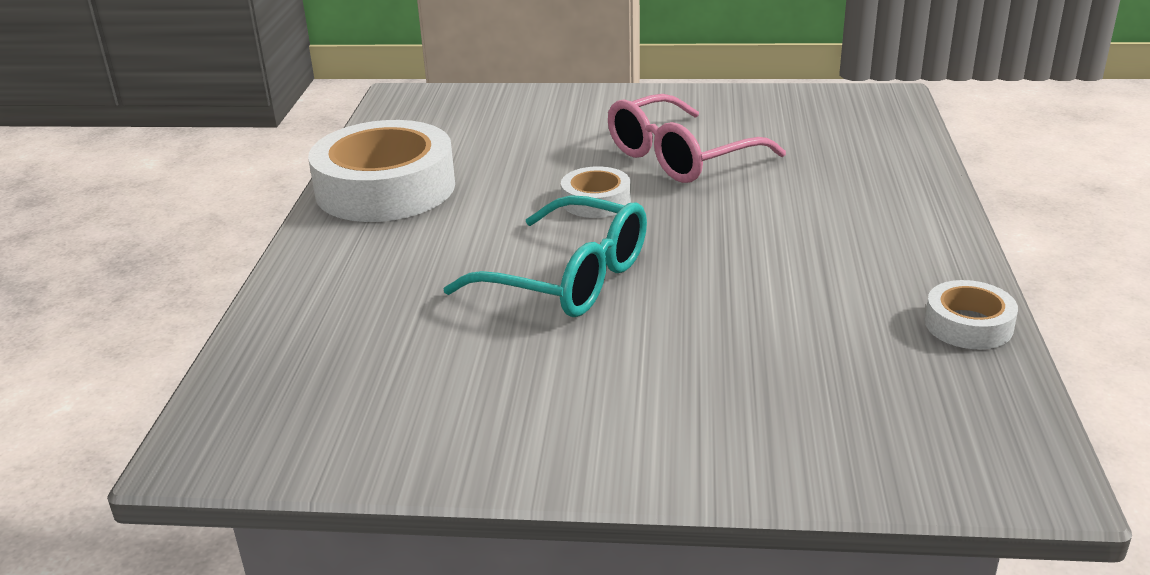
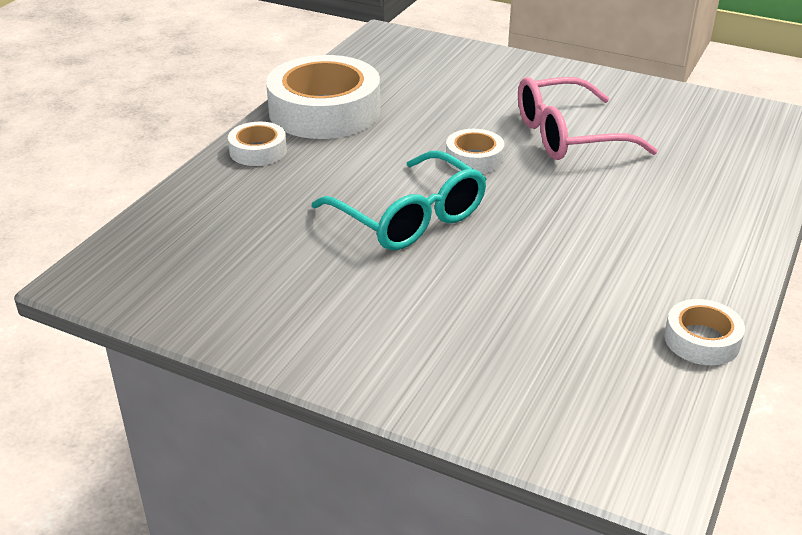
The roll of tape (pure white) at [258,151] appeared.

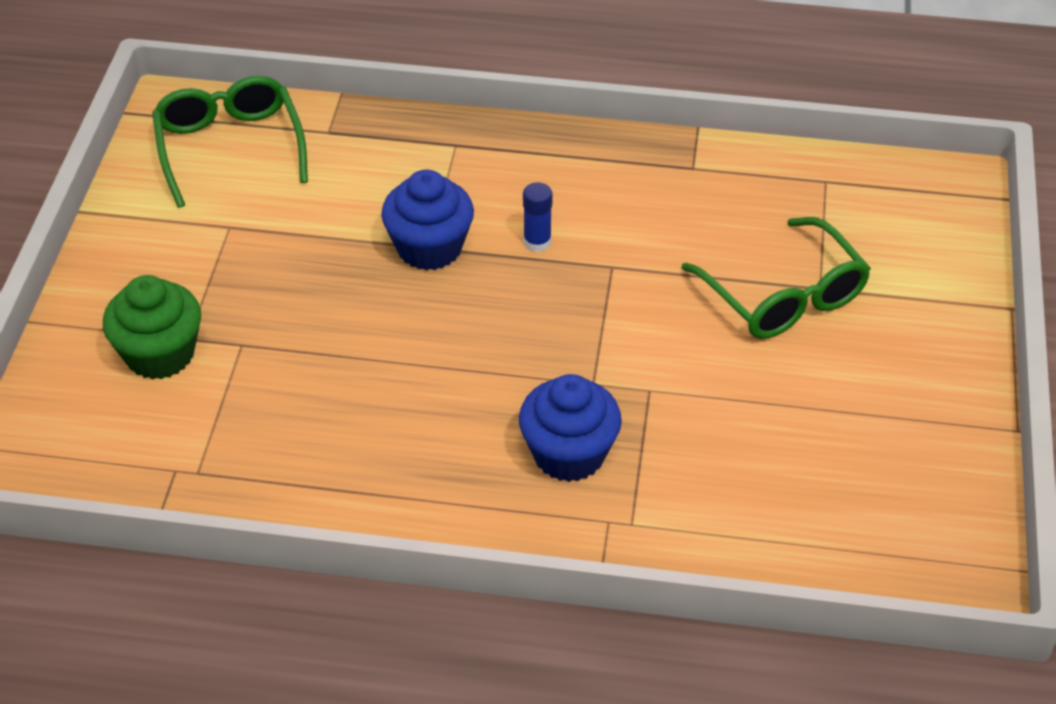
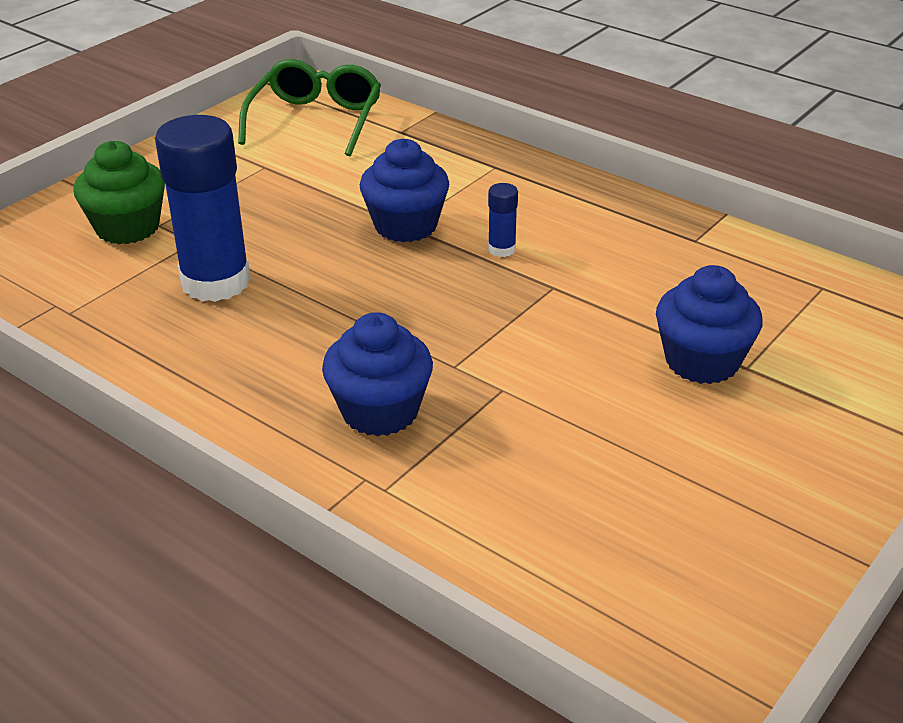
The glue stick (cobalt) at [216,282] appeared.
The spectacles (emerald) at [783,296] was replaced by the cupcake (cobalt) at [702,361].

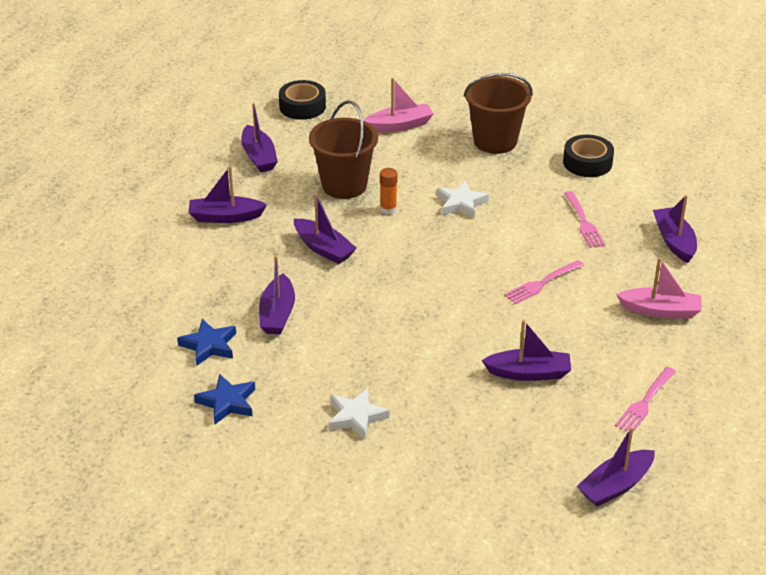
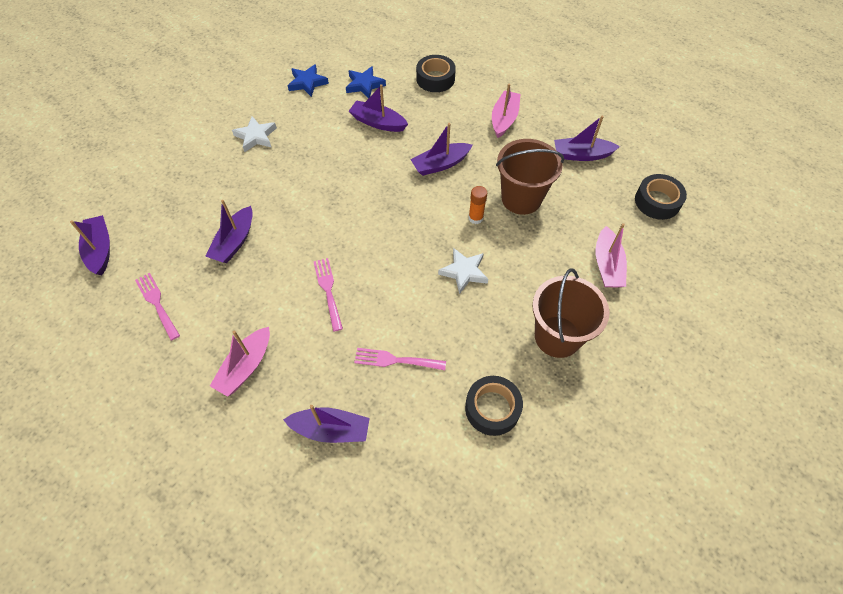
The roll of tape (jet-black) at [435,79] appeared.
The boat (purple) at [225,217] became the boat (rosy) at [504,119].

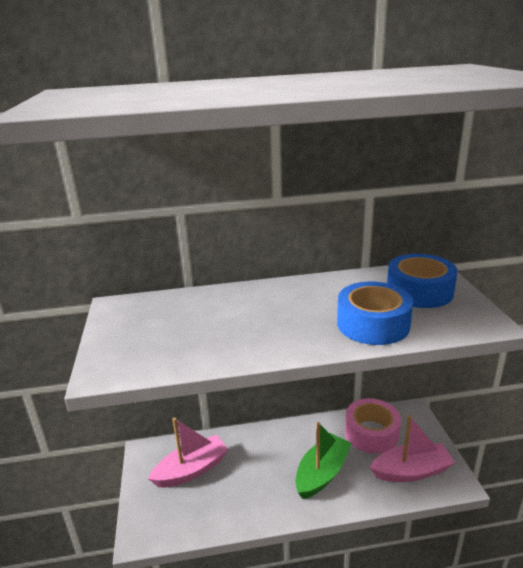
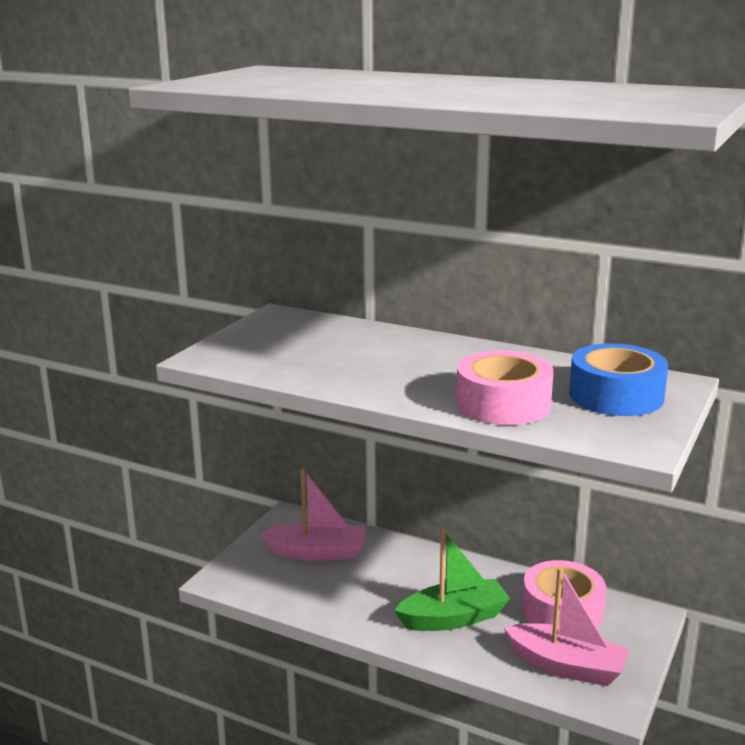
The roll of tape (cobalt) at [373,324] became the roll of tape (rosy) at [503,404].

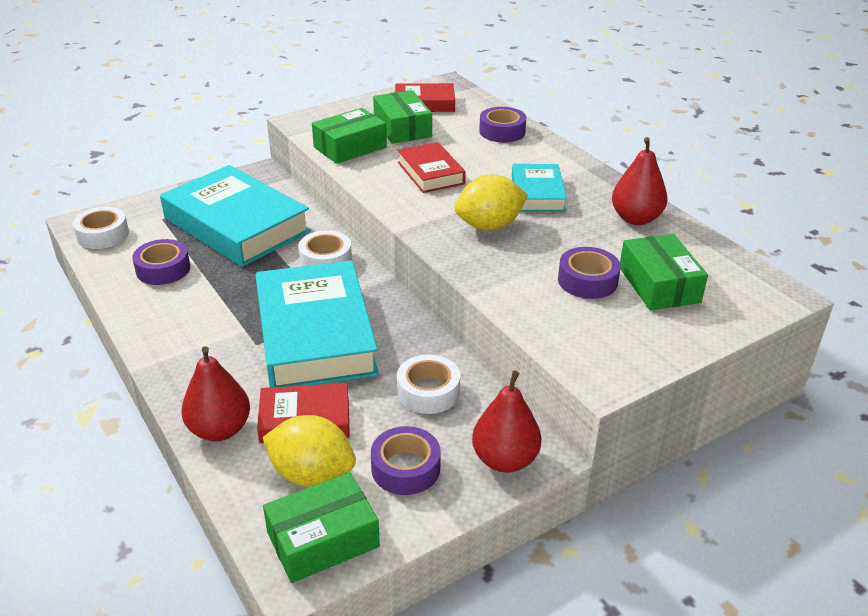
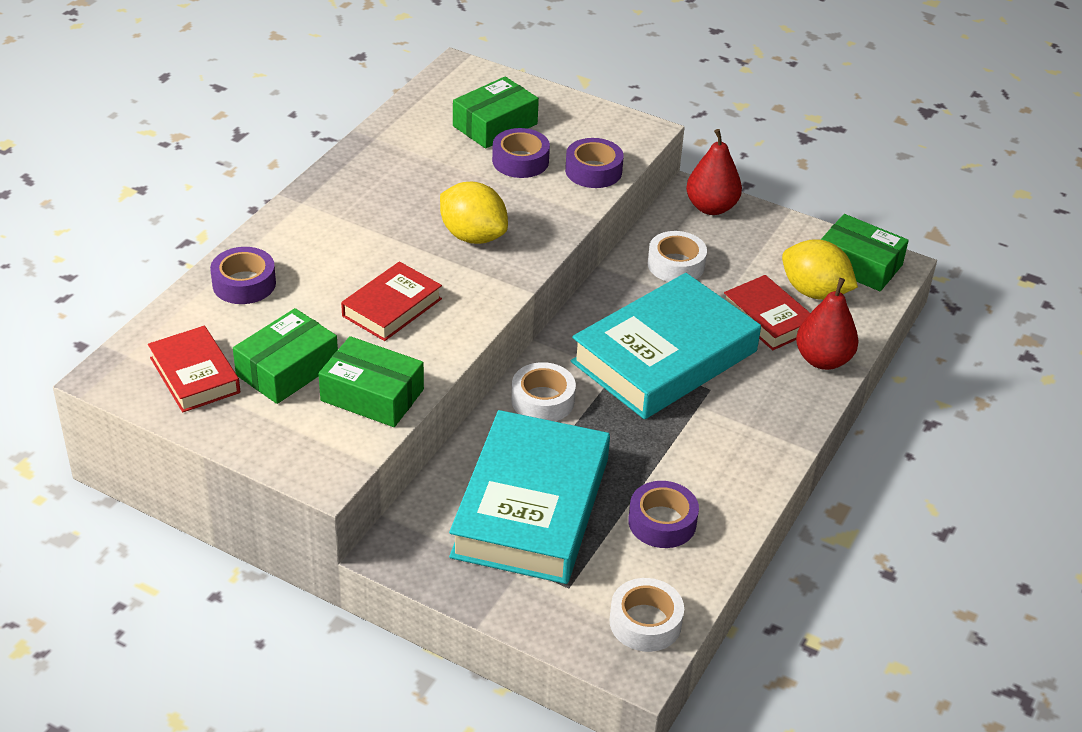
The hardcover (teal) at [537,194] disappeared.
The pear fruit (scarlet) at [635,219] disappeared.
The roll of tape (purple) moved from [405,468] to [593,171].
The toy lemon (bright yellow) at [312,474] turned 45 degrees counterclockwise.

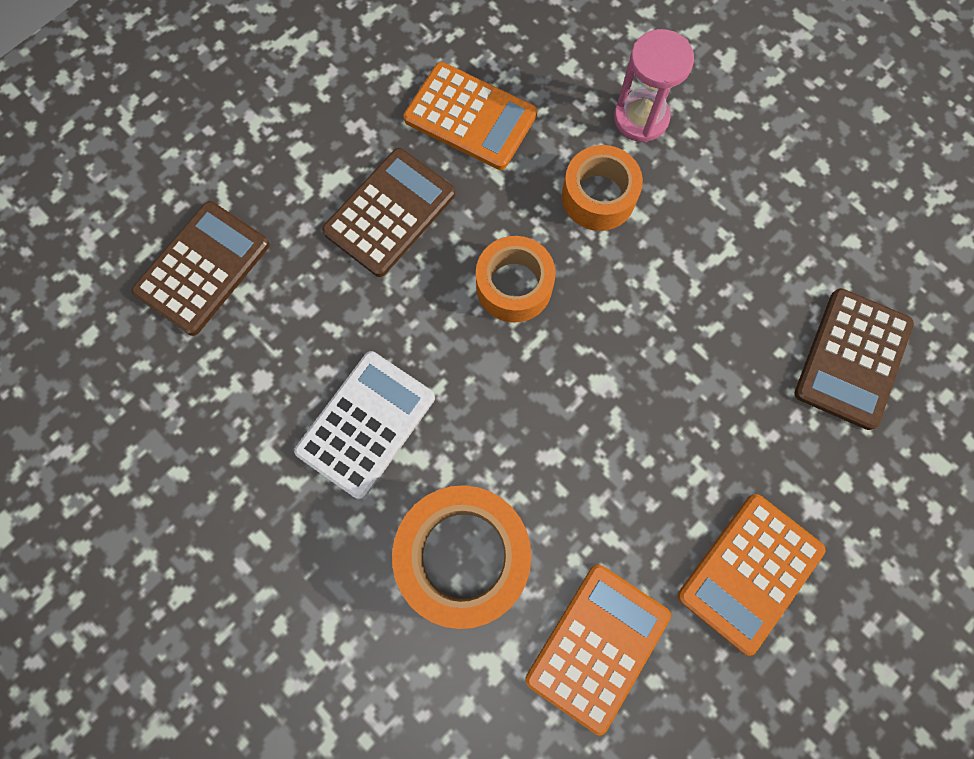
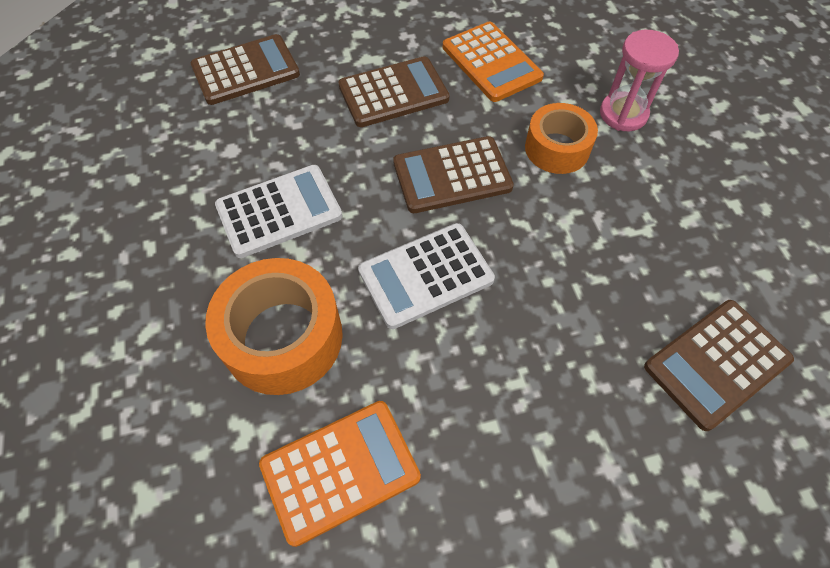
The pocket calculator (orange-coloured) at [750,572] disappeared.
The pocket calculator (pure white) at [426,275] appeared.
The roll of tape (orange-coloured) at [514,286] was replaced by the pocket calculator (russet) at [452,175].

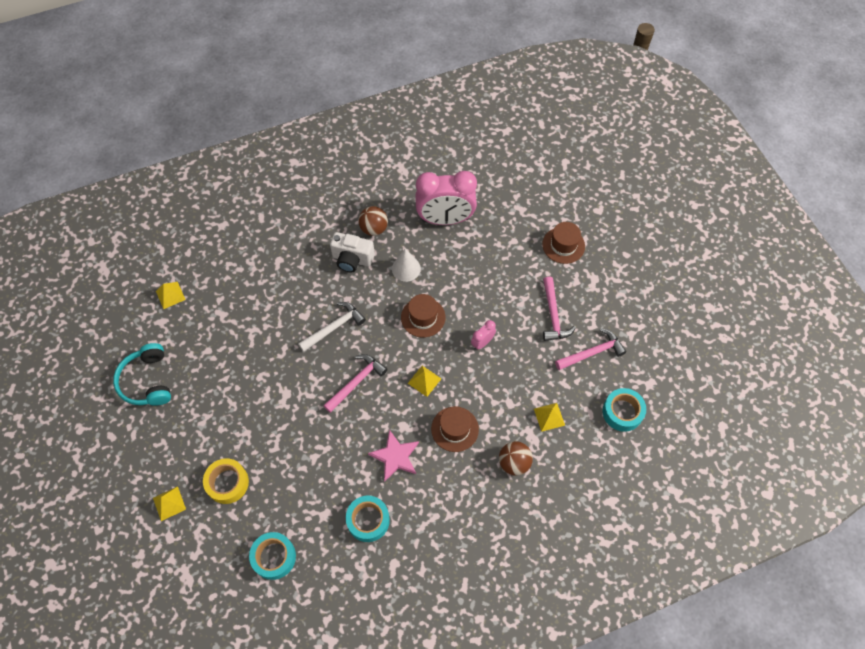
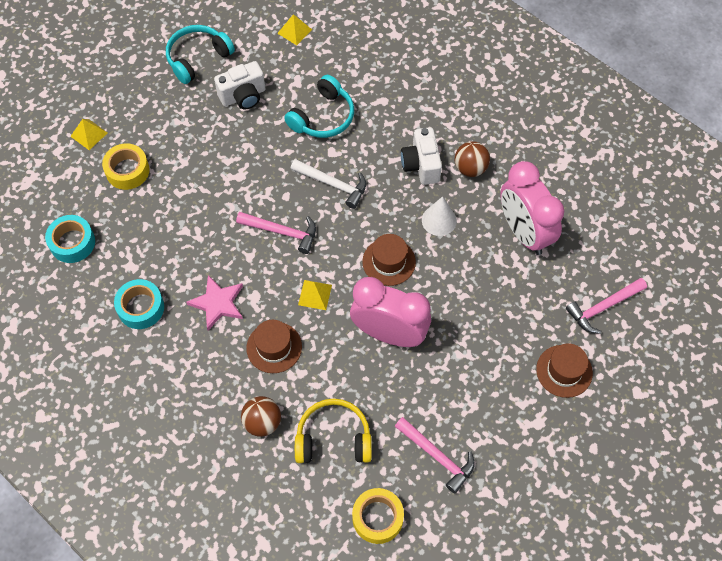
The camera (pure white) at [243,96] appeared.
The over-ear headphones (teal) at [323,117] appeared.
The hammer (rosy) moved from [553,315] to [603,307].
The solid pyramid (bright yellow) at [549,417] was replaced by the over-ear headphones (bright yellow) at [333,438].
The roll of tape (teal) at [622,412] became the roll of tape (bright yellow) at [377,518].
The alarm clock (rosy) at [482,342] changed to 2.31 times the size.

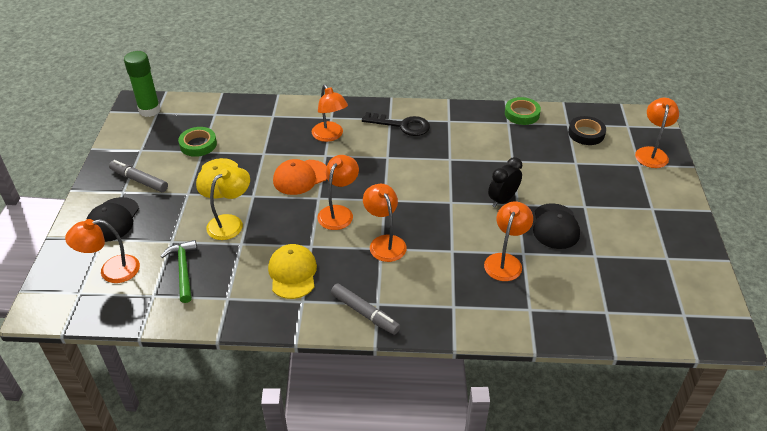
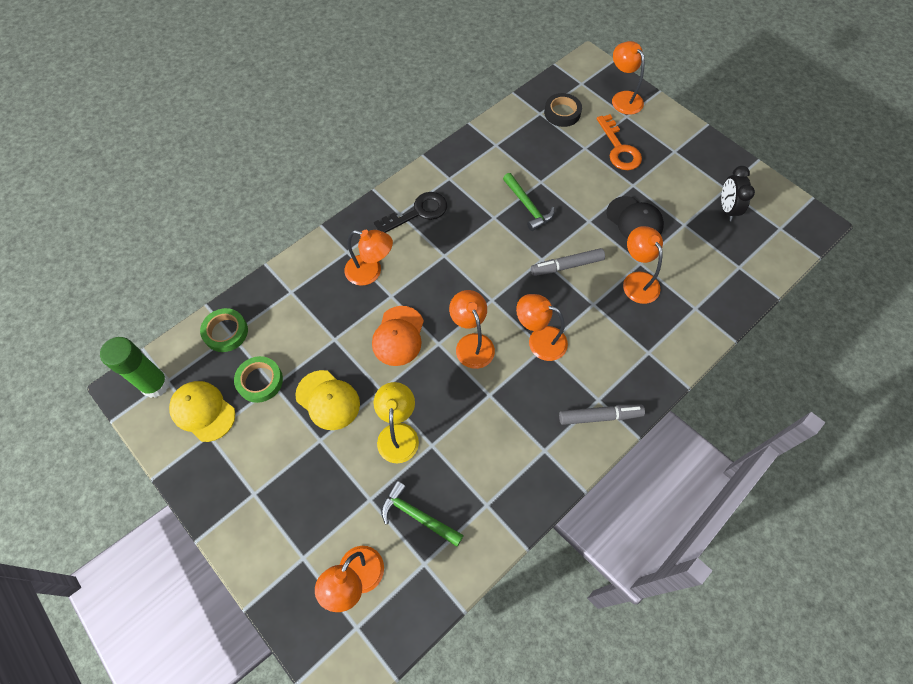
The baseball cap (jet-black) at [113,220] disappeared.
The hammer (emerald) at [528,206] appeared.
The door key (orange-coloured) at [619,148] appeared.
The felt pen (grey) moved from [139,180] to [567,266].
The baseball cap (bright yellow) moved from [292,273] to [203,411].
The alarm clock (jet-black) moved from [502,200] to [727,209].
The roll of tape (emerald) moved from [522,114] to [226,332].

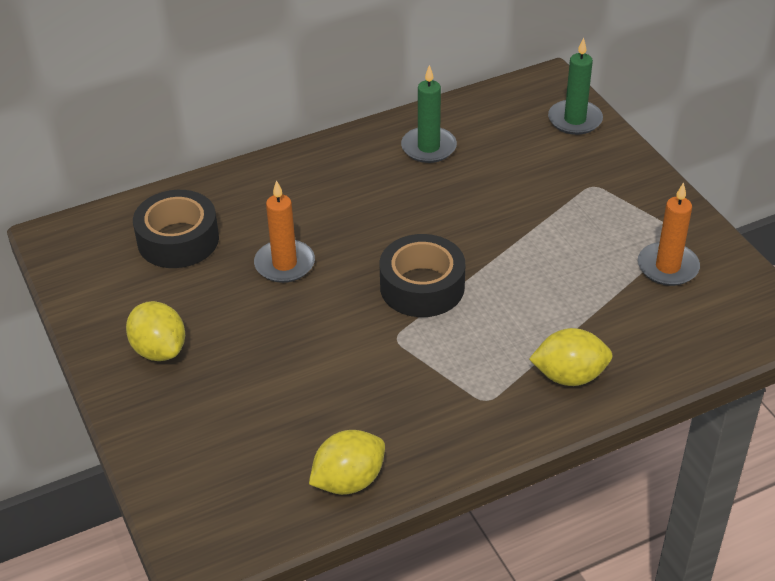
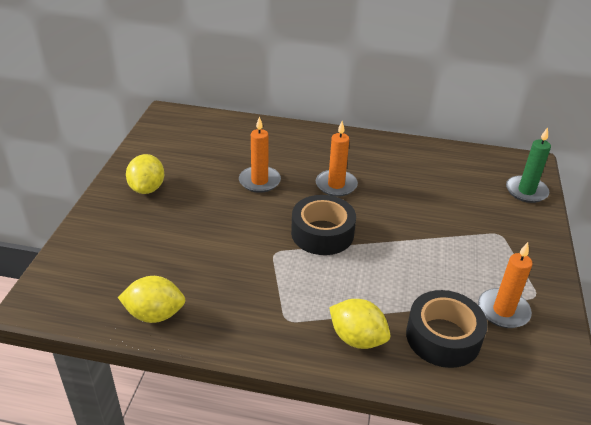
The pillar candle (emerald) at [428,147] disappeared.
The pillar candle (orange-coloured) at [336,185] appeared.
The roll of tape (jet-black) moved from [178,240] to [443,337].

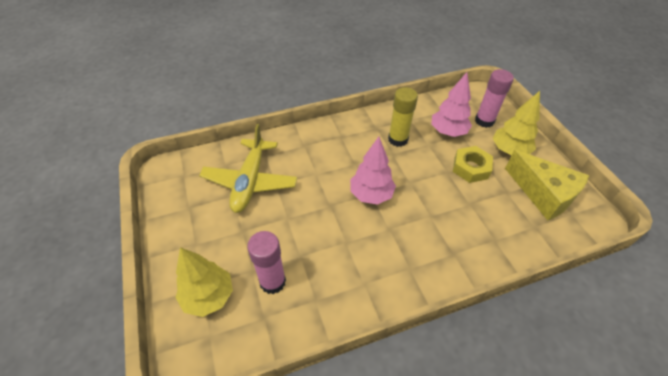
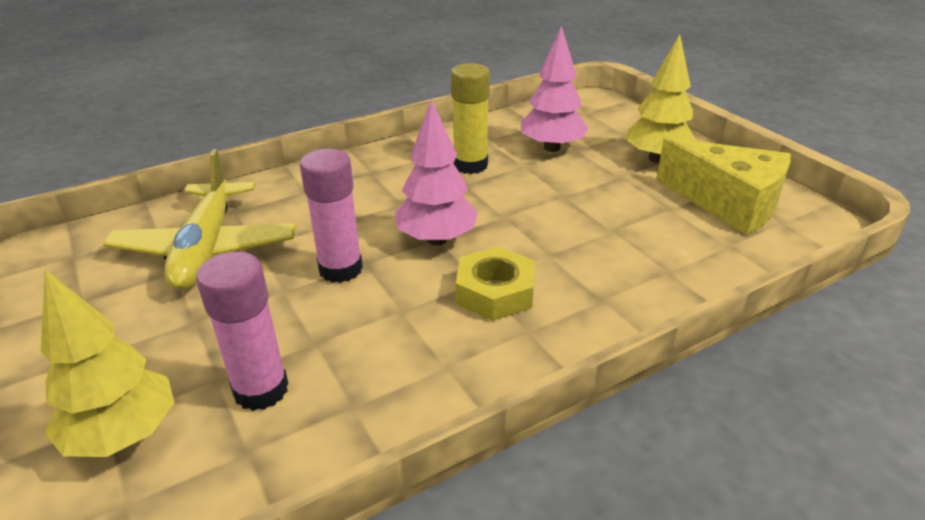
The hex nut (bright yellow) moved from [471,168] to [495,292].
The glue stick (rosy) moved from [484,121] to [340,269].

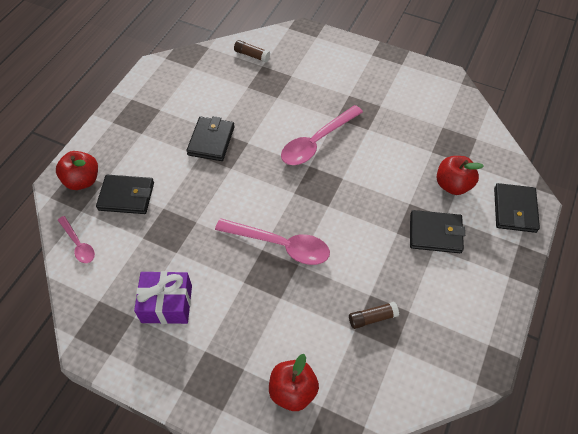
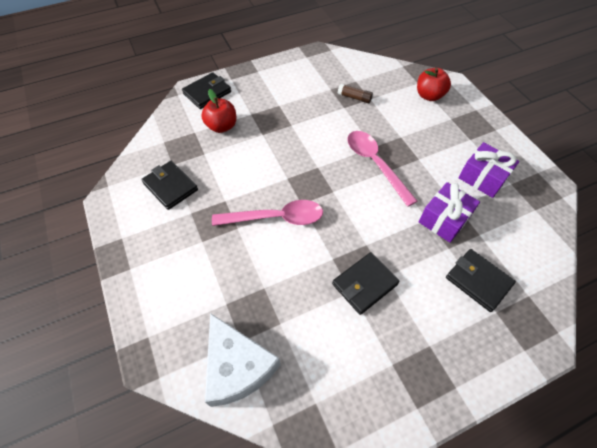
The apple (scarlet) at [82,180] disappeared.
The tablespoon (rosy) at [78,244] disappeared.
The present (purple) at [444,219] appeared.
The wallet (jet-black) moved from [435,233] to [170,186].
The glue stick (russet) at [252,55] was replaced by the cheese wedge (pure white) at [237,366].

